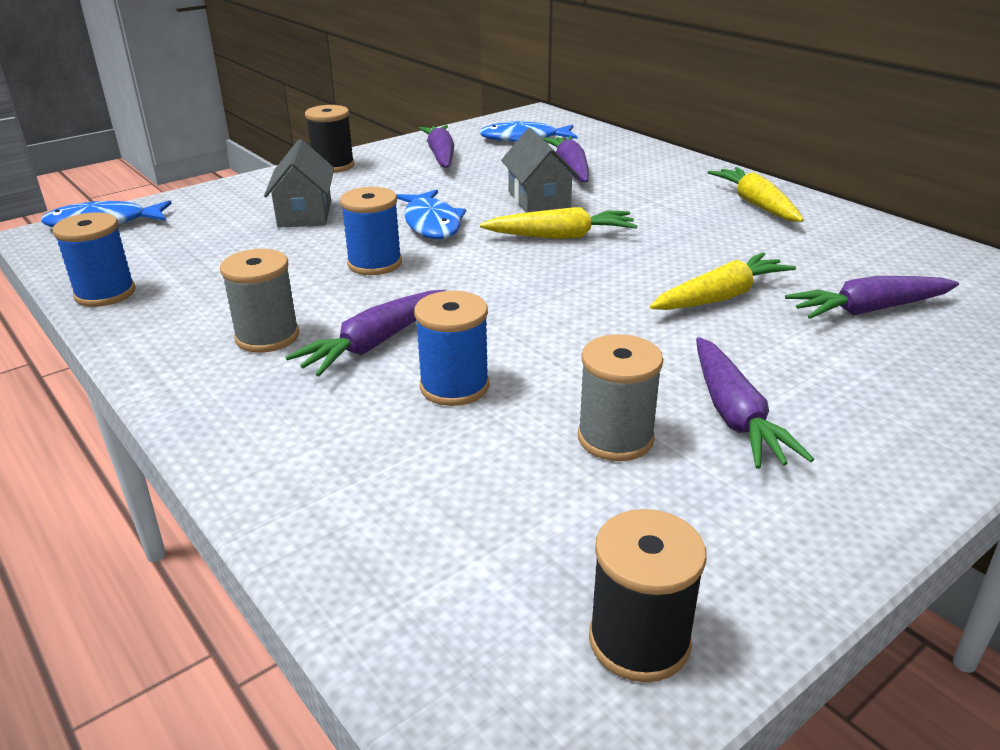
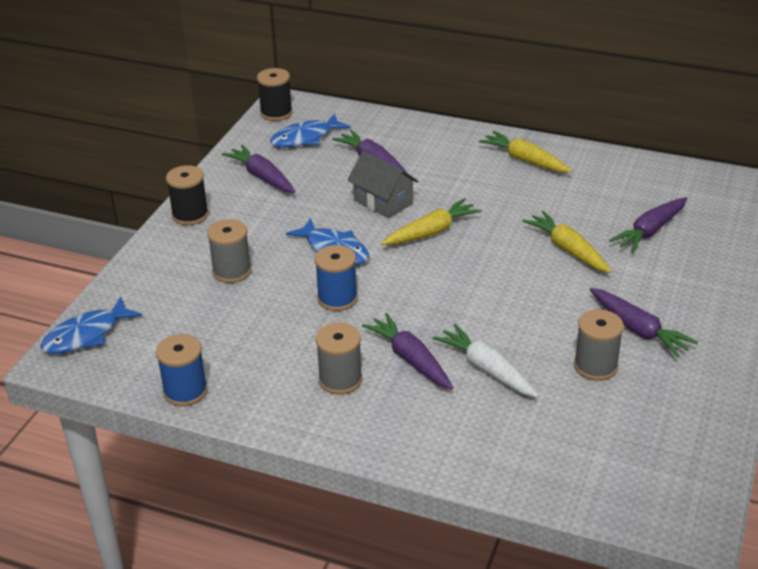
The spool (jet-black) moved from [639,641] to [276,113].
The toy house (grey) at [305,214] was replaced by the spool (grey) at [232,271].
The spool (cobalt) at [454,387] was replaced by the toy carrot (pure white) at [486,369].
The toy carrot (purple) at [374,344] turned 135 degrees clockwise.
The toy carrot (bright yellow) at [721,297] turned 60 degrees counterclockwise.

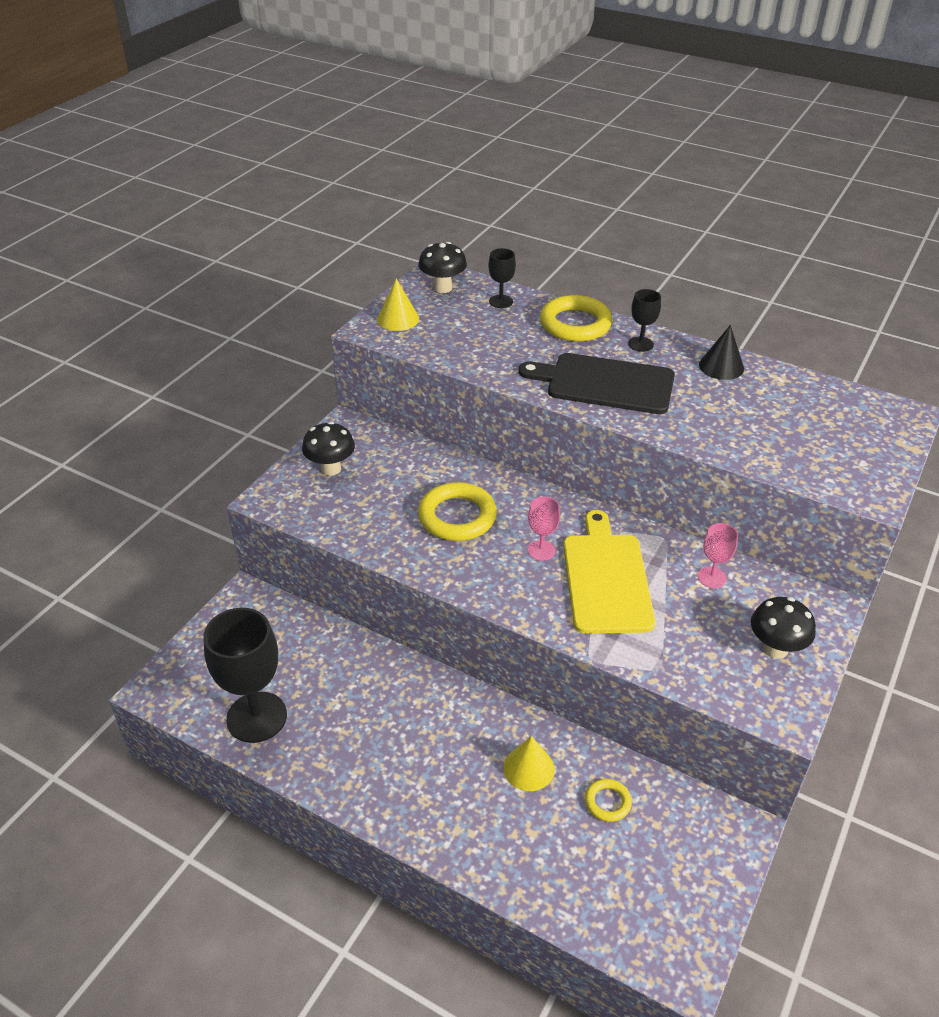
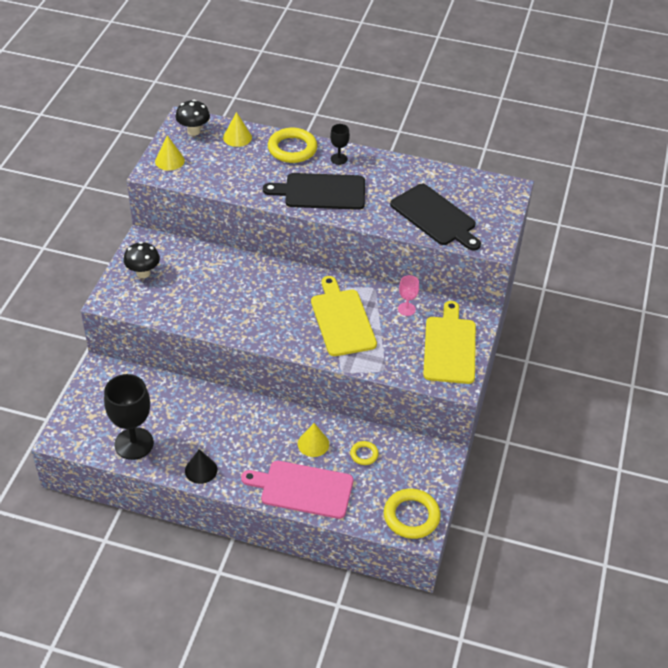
The chalice (rosy) at [541,550] disappeared.
The chopping board (rosy) at [303,489] appeared.
The chopping board (jet-black) at [435,217] appeared.
The hoop (bright yellow) moved from [457,516] to [411,516].
The solid cone (jet-black) moved from [721,366] to [201,470].
The chalice (jet-black) at [501,301] was replaced by the solid cone (bright yellow) at [237,137].
The mushroom (jet-black) at [775,649] was replaced by the chopping board (bright yellow) at [449,347].

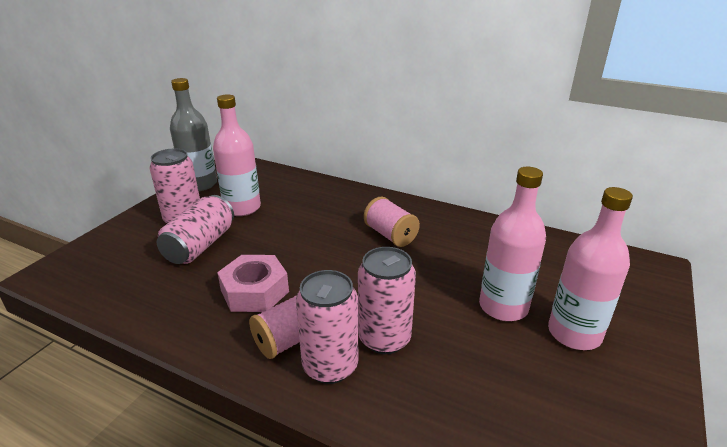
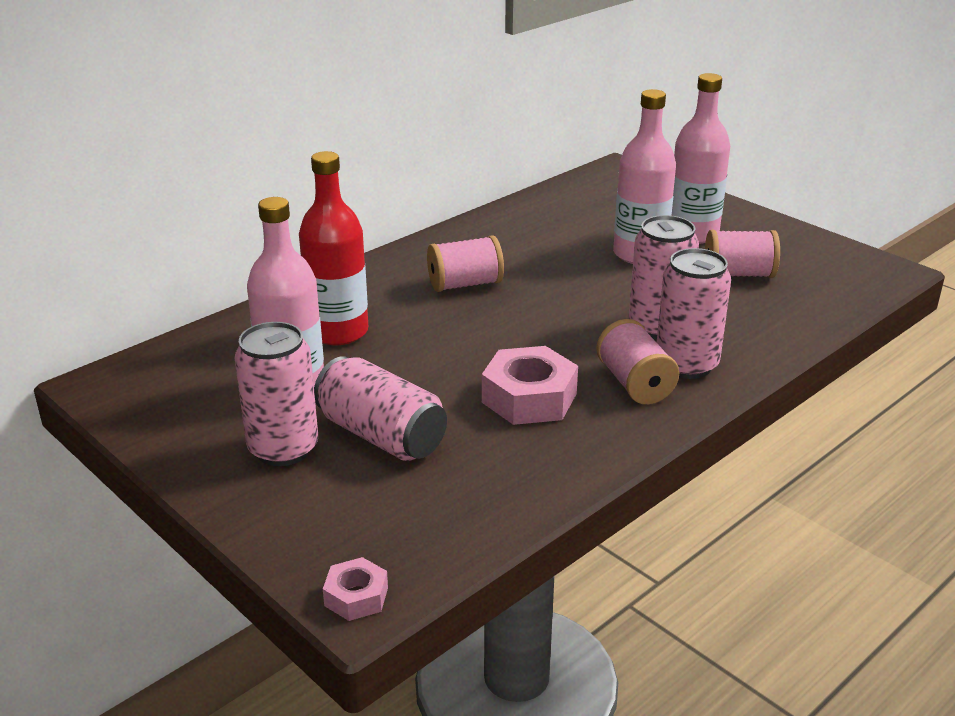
The drink bottle (grey) at [200,184] disappeared.
The drink bottle (scarlet) at [338,332] appeared.
The hex nut (rosy) at [356,597] appeared.
The spool (rosy) at [738,274] appeared.

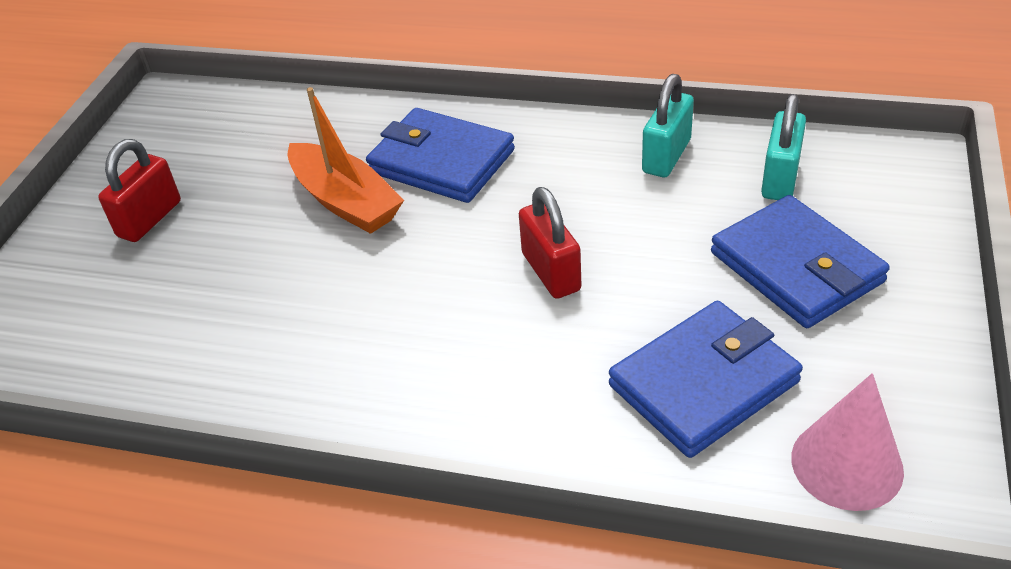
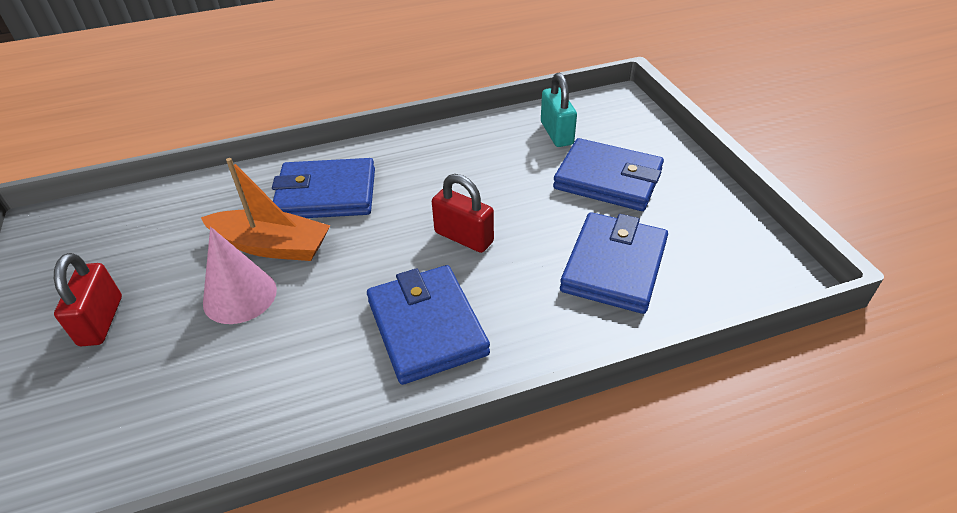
The small lock (teal) at [666,156] disappeared.
The wallet (cobalt) at [427,327] appeared.
The solid cone (rosy) moved from [846,464] to [240,296].

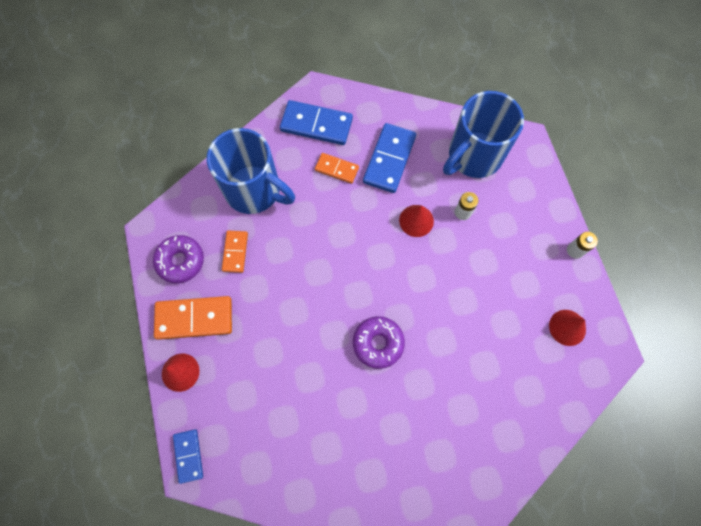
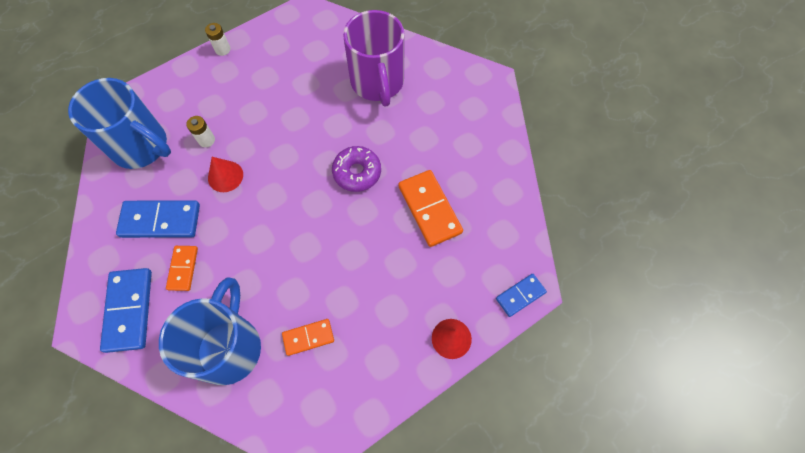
The donut (purple) at [180,261] disappeared.
The solid cone (scarlet) at [567,327] disappeared.
The tea mug (purple) at [377,83] appeared.
The domino (orange-coloured) moved from [194,318] to [430,209].

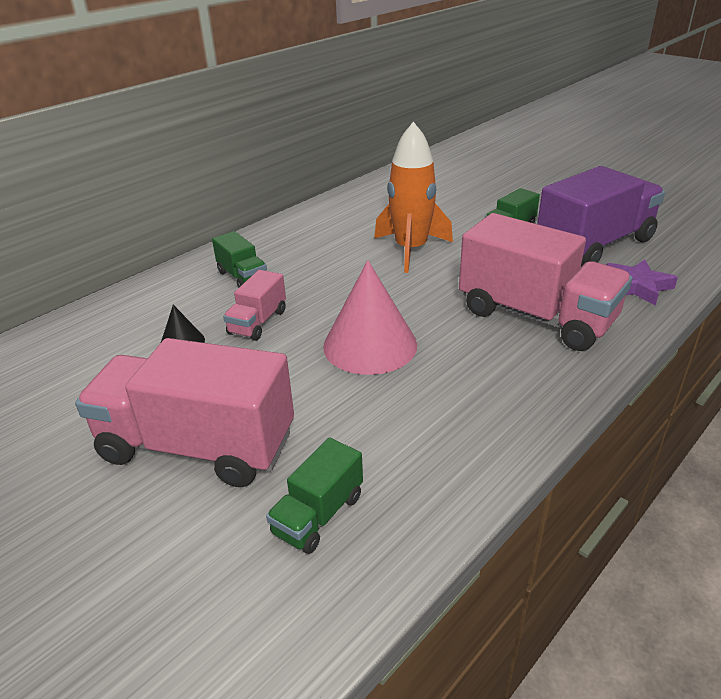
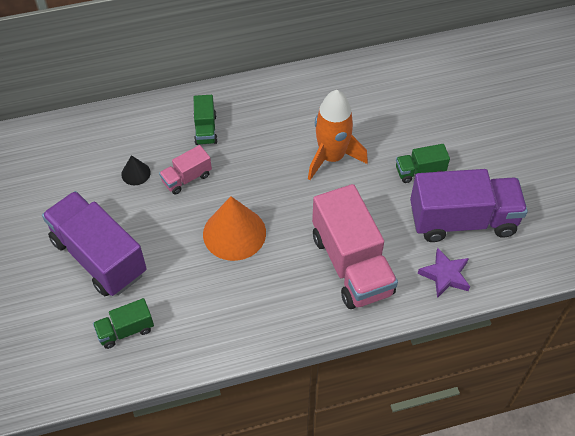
The lorry (rosy) at [197,446] became the lorry (purple) at [99,257].
The solid cone (rosy) at [370,345] became the solid cone (orange-coloured) at [234,233].

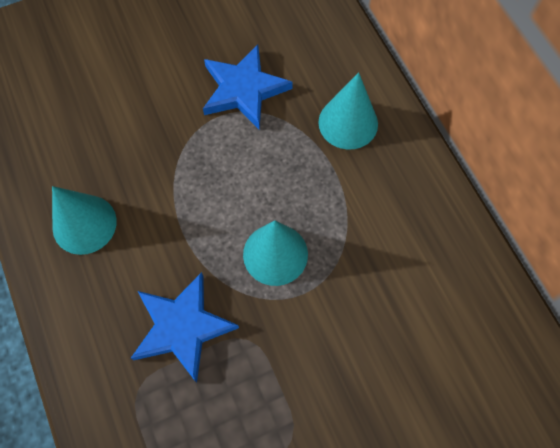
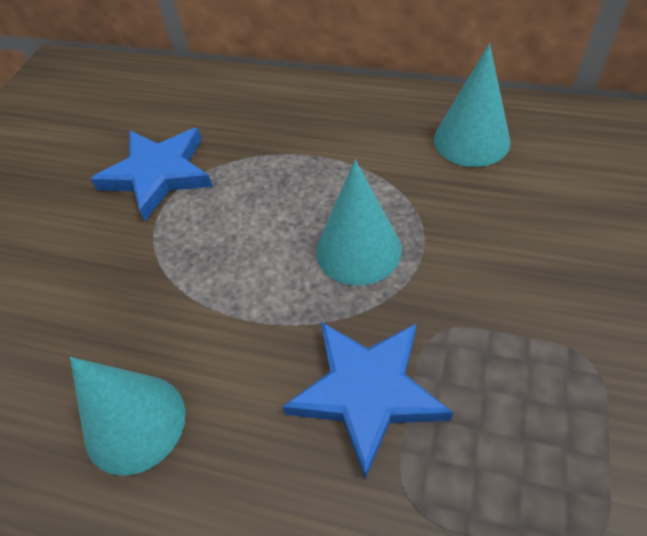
The solid cone (teal) moved from [348,123] to [471,140].

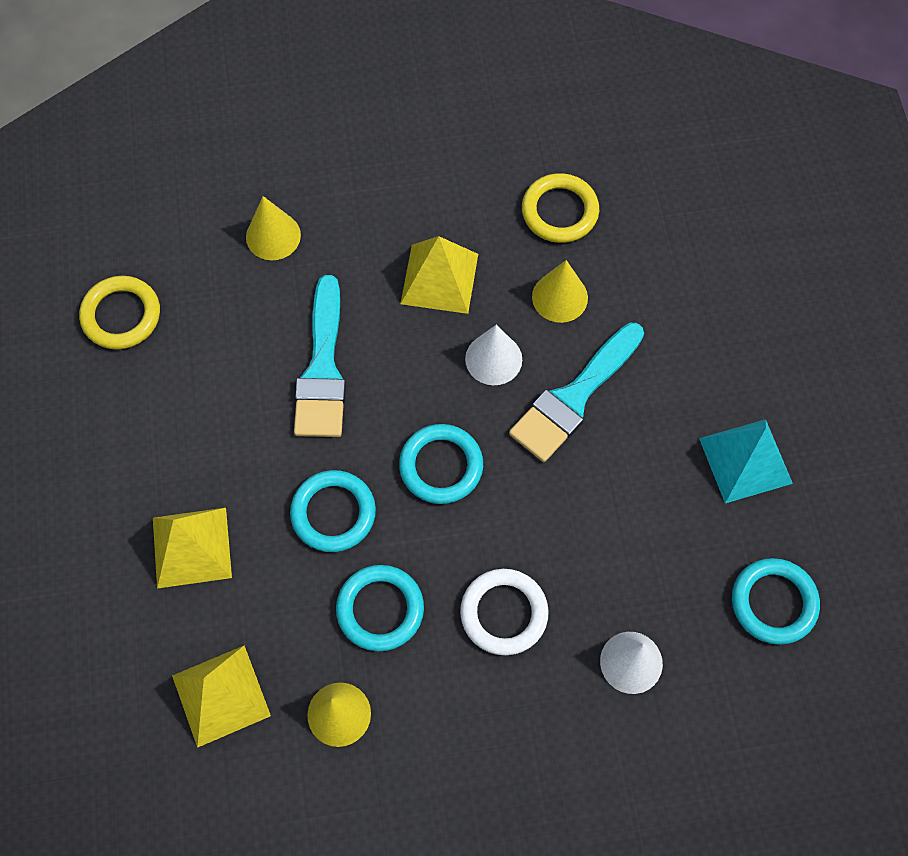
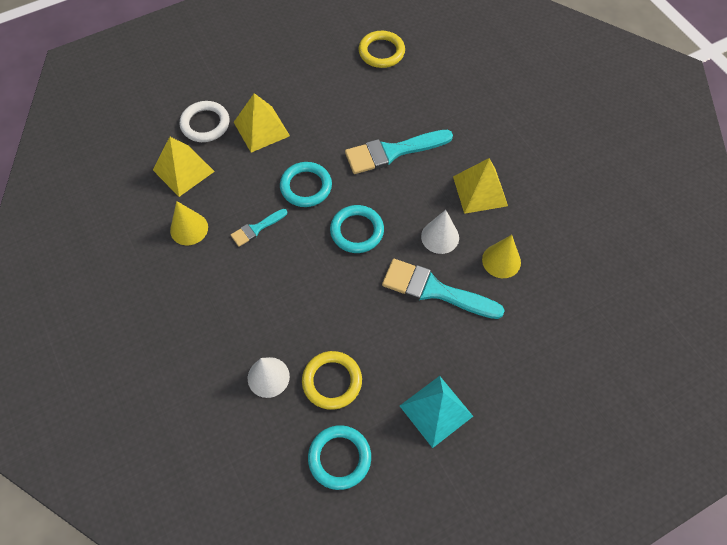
The solid cone (bright yellow) at [273,236] disappeared.
The hoop (pure white) moved from [504,613] to [205,124].
The hoop (bright yellow) moved from [559,211] to [332,381].
The hoop (teal) at [380,609] was replaced by the paintbrush (teal) at [256,228].

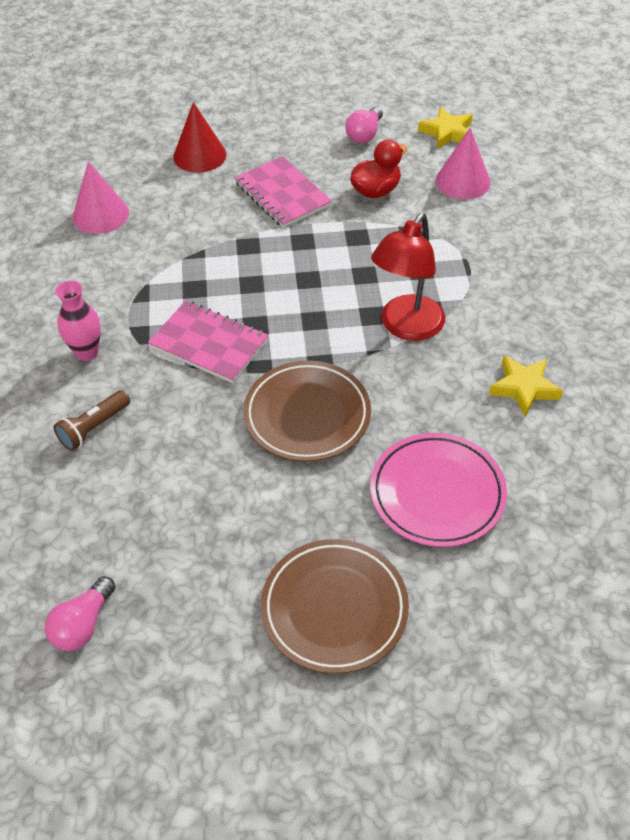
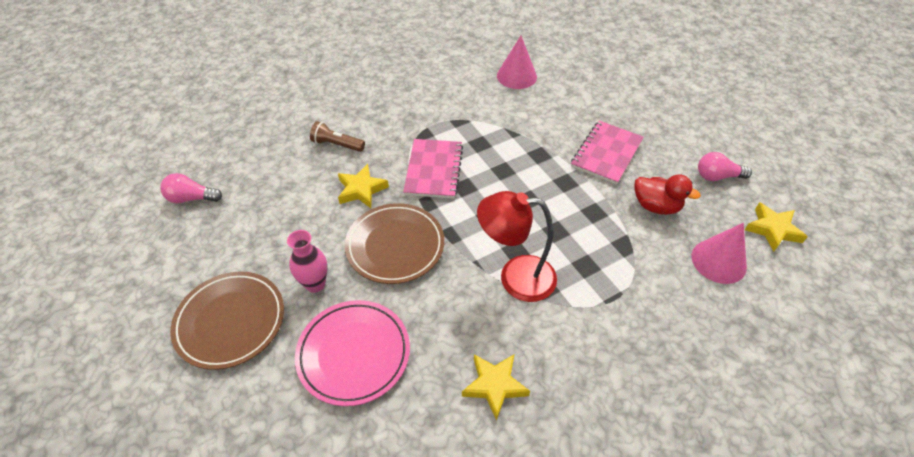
The solid cone (scarlet) at [199,155] disappeared.
The five-pointed star (bright yellow) at [361,190] appeared.
The vase (rosy) moved from [87,352] to [315,284].

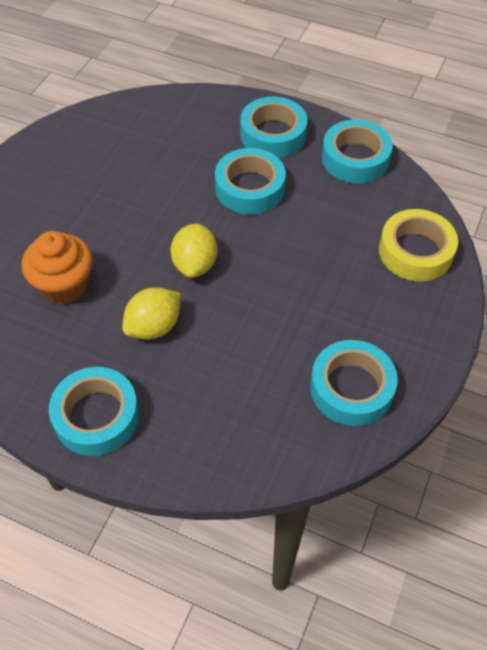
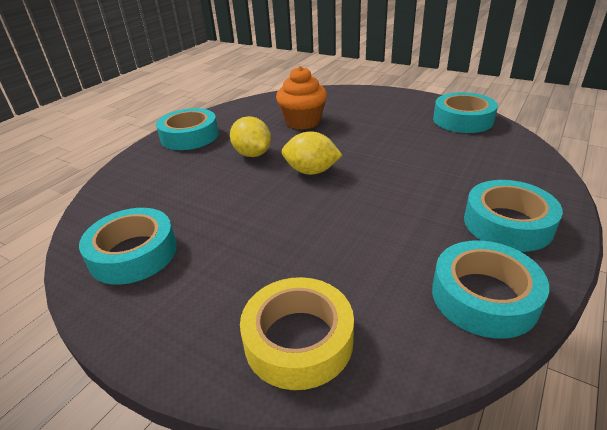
The roll of tape (teal) moved from [250,188] to [463,120].

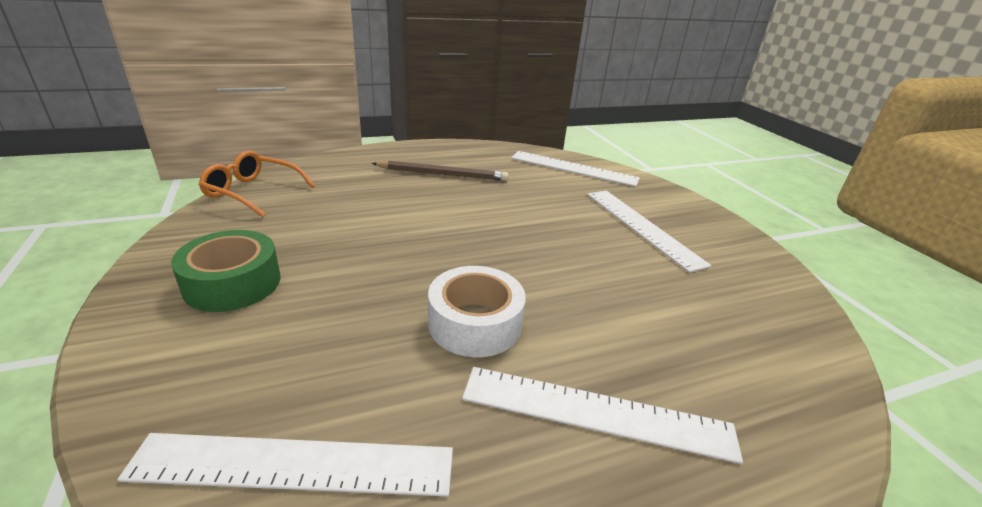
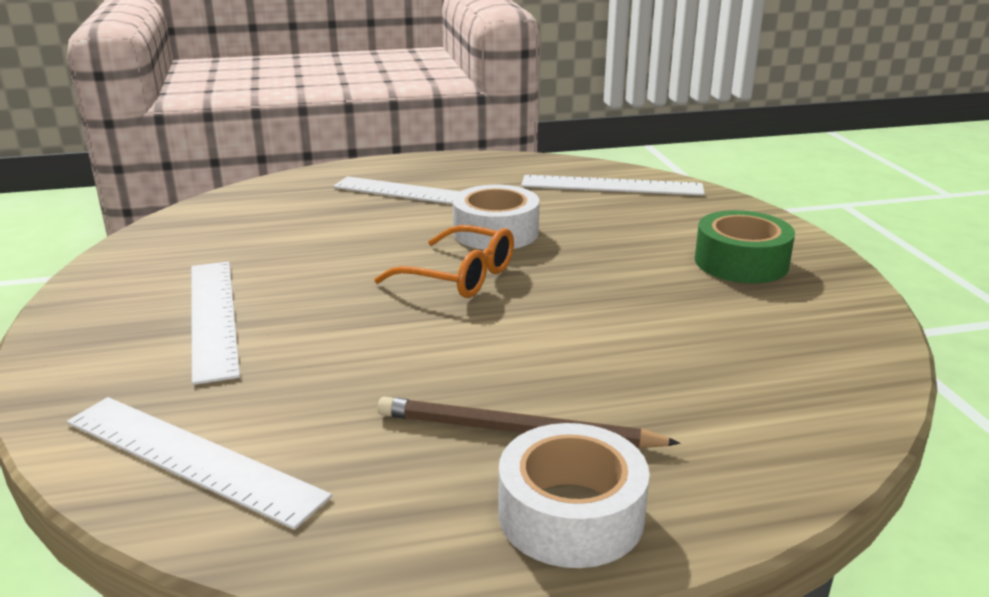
The roll of tape (pure white) at [571,514] appeared.
The spectacles (orange-coloured) moved from [252,192] to [460,276].

